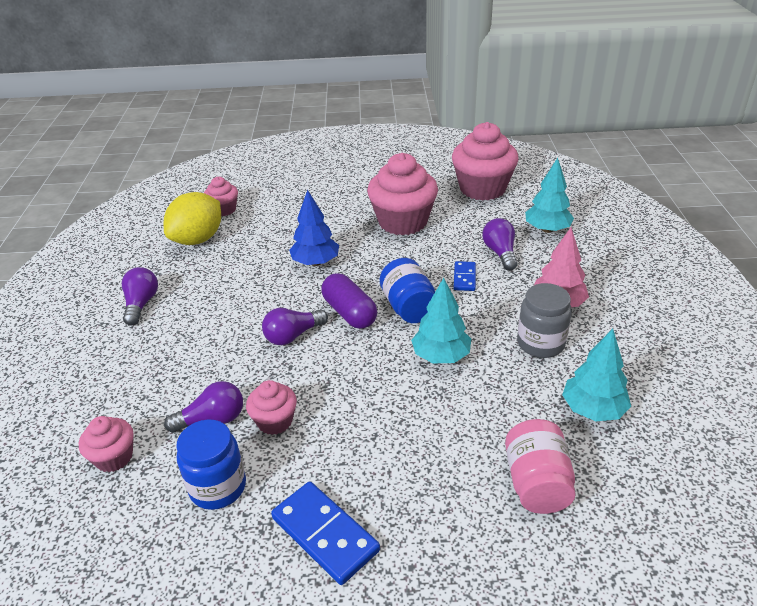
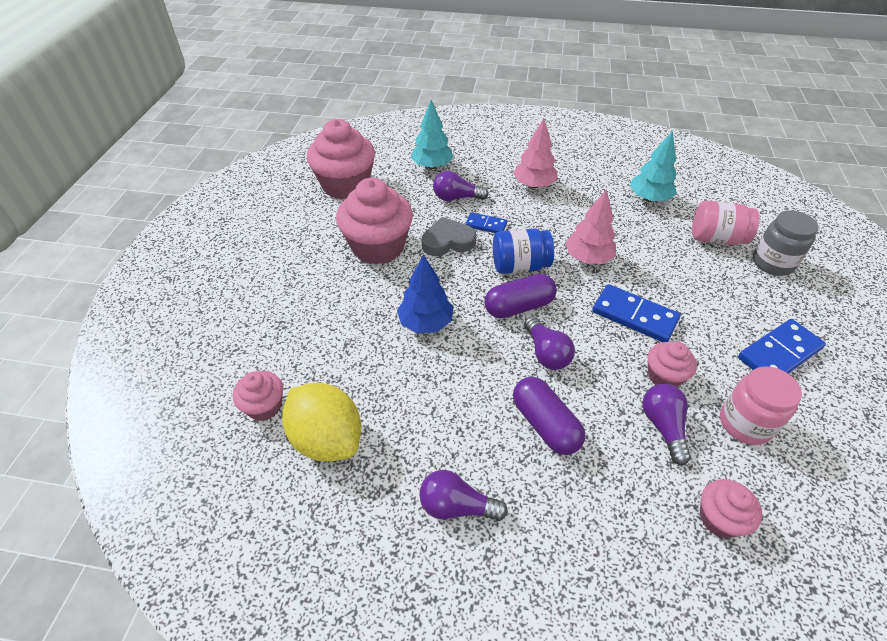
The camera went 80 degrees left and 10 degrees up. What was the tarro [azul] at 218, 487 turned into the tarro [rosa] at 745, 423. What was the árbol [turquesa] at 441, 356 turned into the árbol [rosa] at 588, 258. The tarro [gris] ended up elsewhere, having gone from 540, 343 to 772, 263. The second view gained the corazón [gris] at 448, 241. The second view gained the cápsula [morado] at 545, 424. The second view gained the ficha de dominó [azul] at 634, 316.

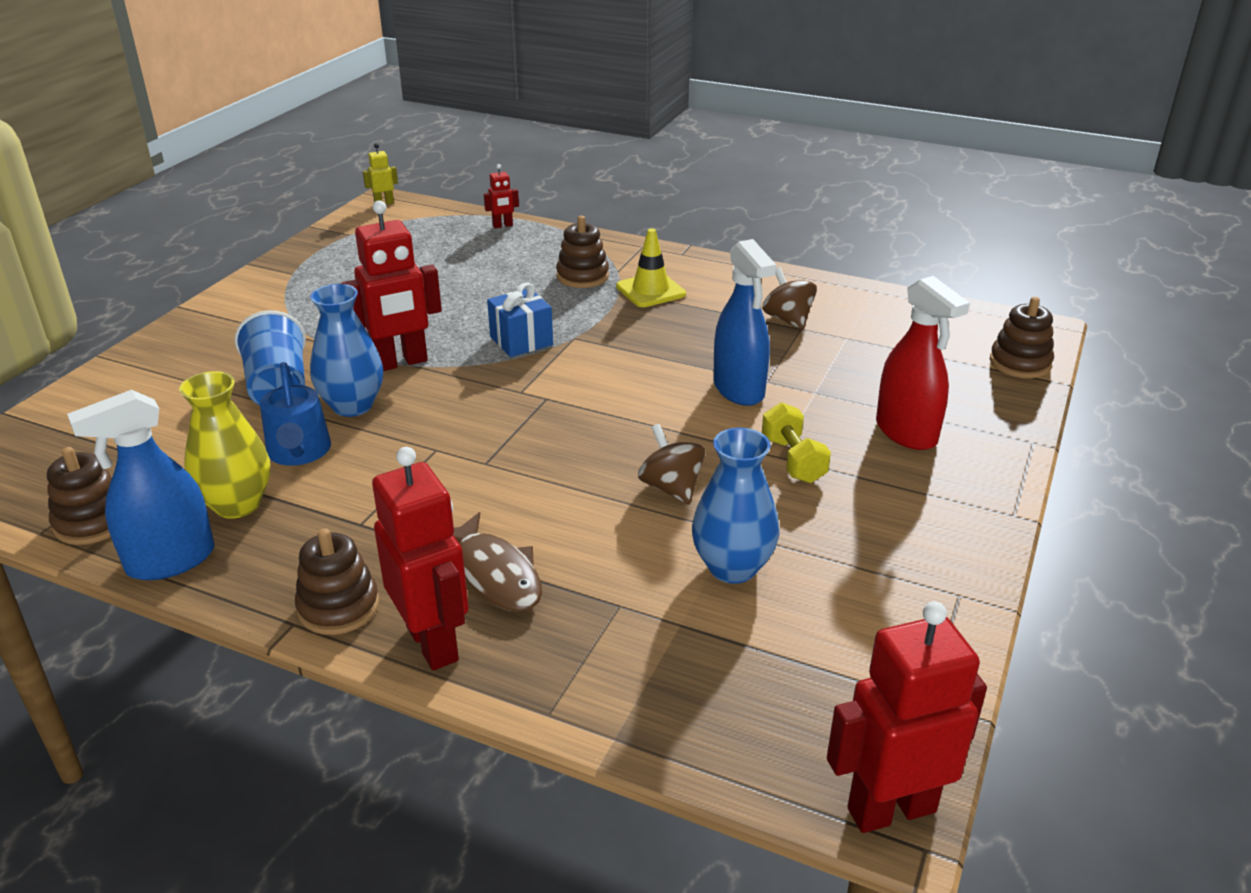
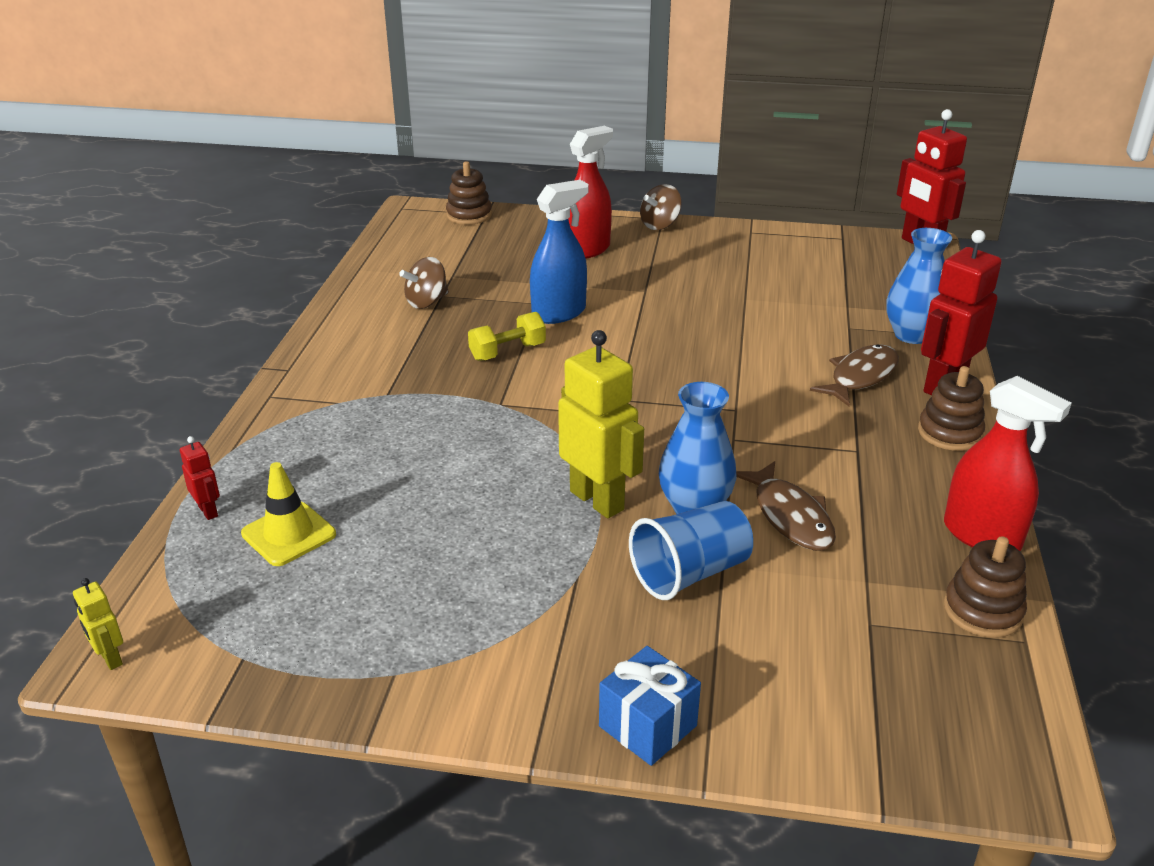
The camera went 105 degrees left and 0 degrees up. What was the pulverizador [azul] at 170, 561 turned into the pulverizador [rojo] at 982, 536. The second view lost the florero [amarillo] at 237, 504. Where the regadera [azul] stood at 299, 452, the pez [marrón] came to stand at 790, 516. What was the robot [rojo] at 400, 363 turned into the robot [amarillo] at 597, 500. The regalo [azul] ended up elsewhere, having gone from 521, 341 to 648, 726. The second view lost the juguete apilable [marrón] at 582, 276. The cono de tráfico [amarillo] ended up elsewhere, having gone from 650, 290 to 289, 534. The peonza [marrón] ended up elsewhere, having gone from 671, 488 to 660, 225. The florero [azul] ended up elsewhere, having gone from 732, 567 to 912, 335. The mancuerna [amarillo] ended up elsewhere, having gone from 793, 460 to 507, 352.

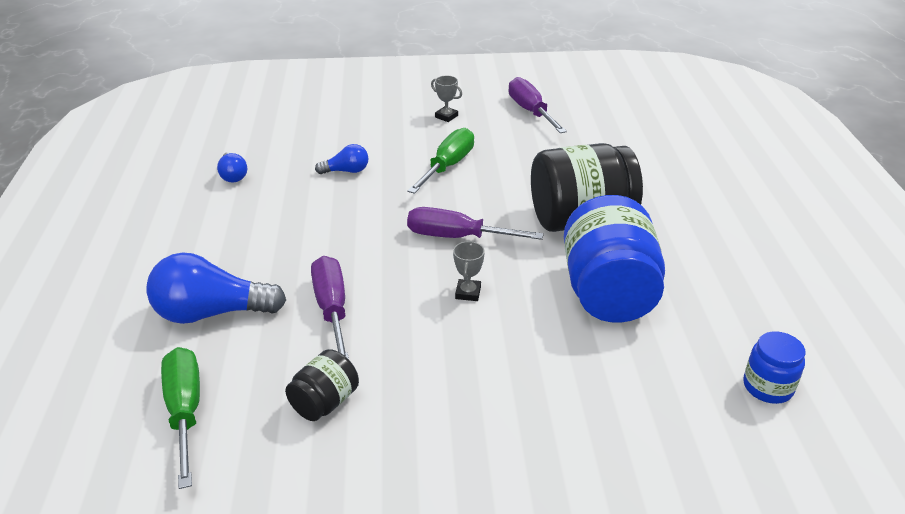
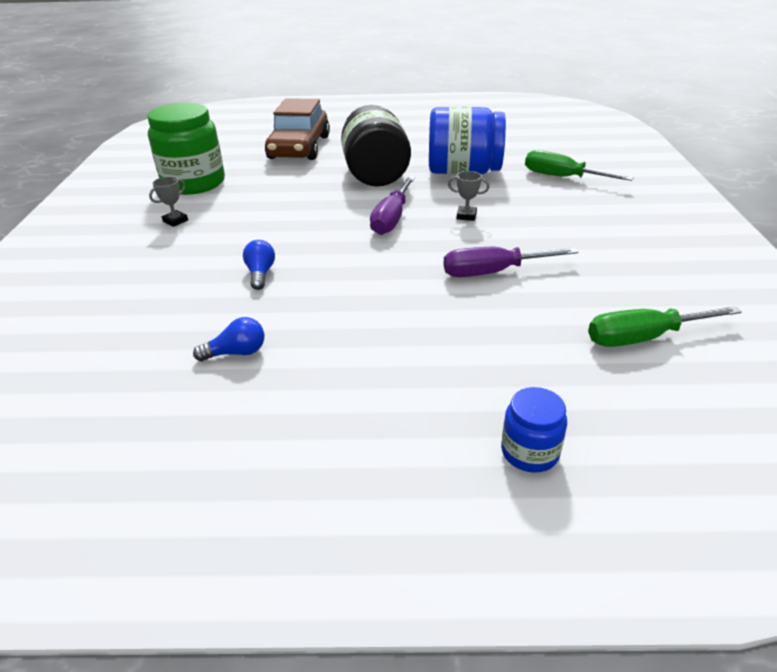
The camera went 85 degrees left and 0 degrees up. The second view lost the bombilla [azul] at 212, 313. The second view lost the tarro [negro] at 325, 402. The destornillador [verde] ended up elsewhere, having gone from 447, 166 to 562, 177. Where the destornillador [morado] stood at 531, 111, the tarro [verde] came to stand at 194, 183. The tarro [azul] ended up elsewhere, having gone from 768, 387 to 529, 452. The second view gained the coche [marrón] at 299, 147.

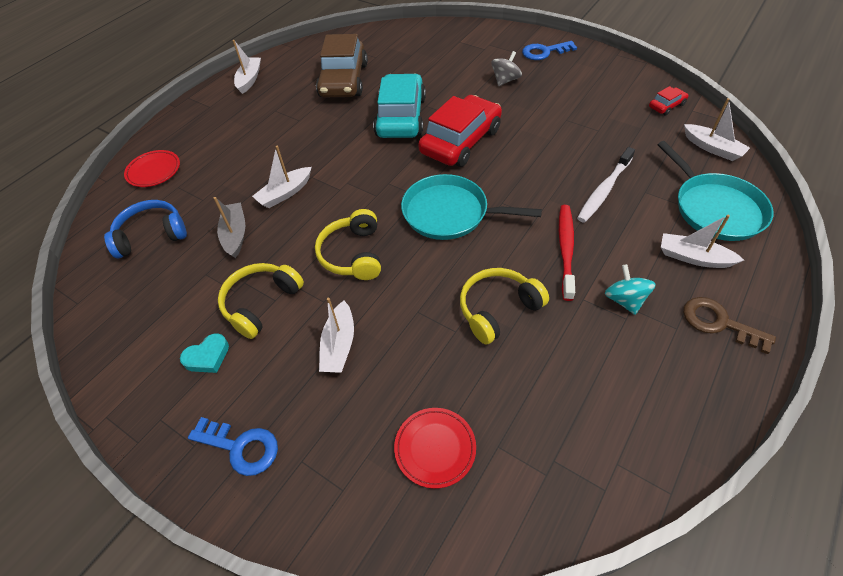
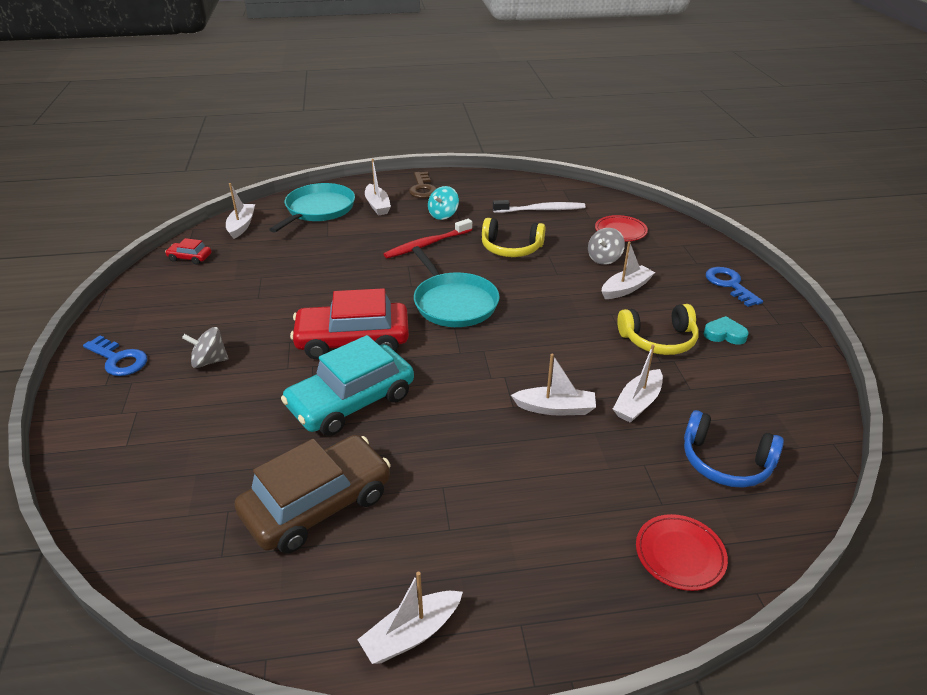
The camera went 135 degrees left and 15 degrees down. What was the barco [gris] at 235, 234 turned into the barco [blanco] at 637, 403. The second view lost the auriculares [amarillo] at 353, 254. The cepillo de dientes [blanco] ended up elsewhere, having gone from 604, 190 to 541, 210. The second view gained the peonza [gris] at 604, 259.

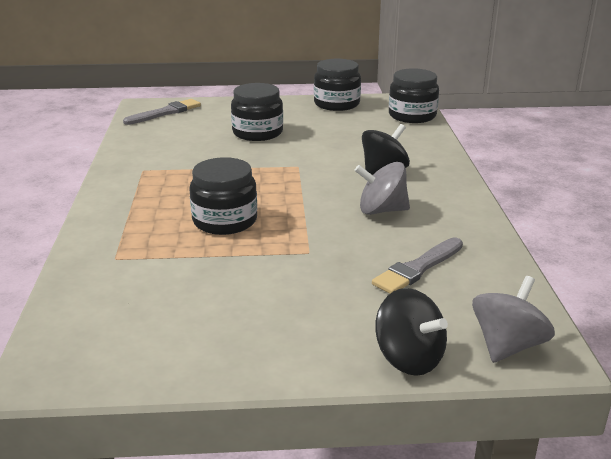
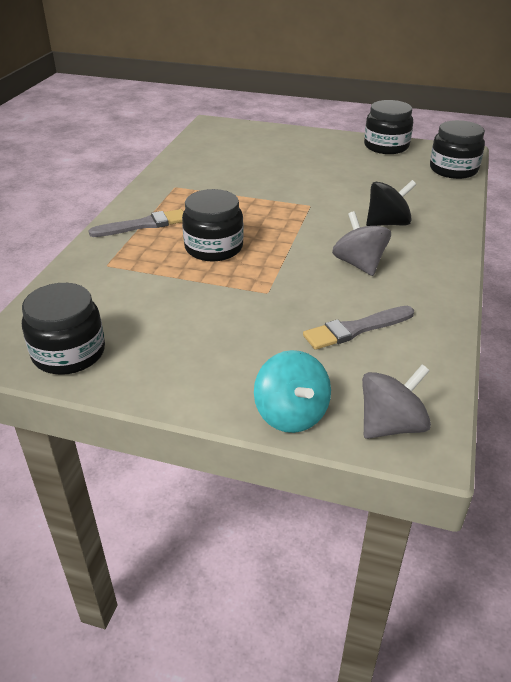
The camera went 20 degrees right and 10 degrees up. The pincel [gris] ended up elsewhere, having gone from 165, 112 to 143, 225. The tarro [negro] ended up elsewhere, having gone from 257, 132 to 69, 353. The peonza [gris] at 381, 210 ended up facing another way, 45 degrees clockwise from before. What was the peonza [negro] at 409, 358 turned into the peonza [turquesa] at 291, 414.

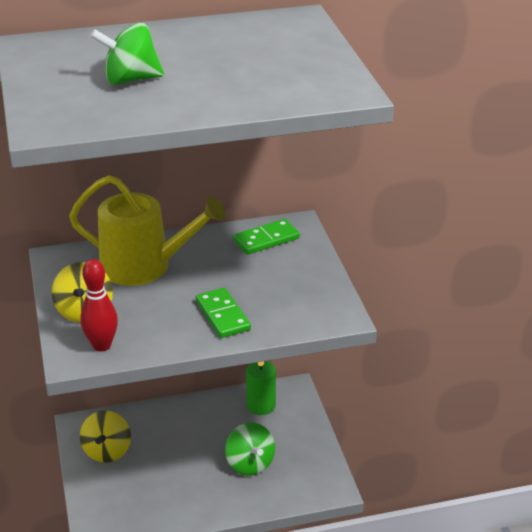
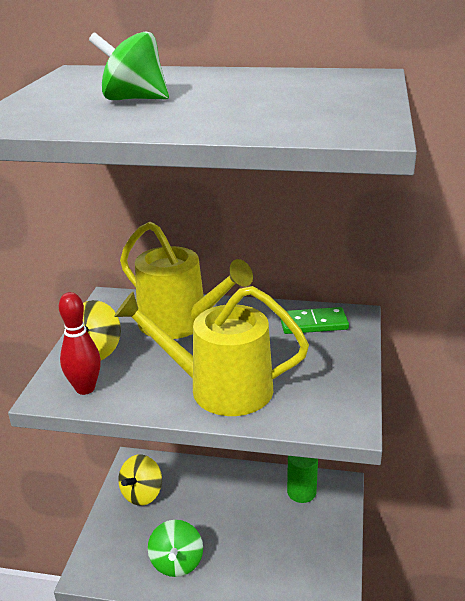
The camera went 25 degrees right and 5 degrees down. Where the ficha de dominó [verde] stood at 223, 315, the regadera [amarillo] came to stand at 221, 388. The peonza [verde] ended up elsewhere, having gone from 250, 464 to 177, 562.

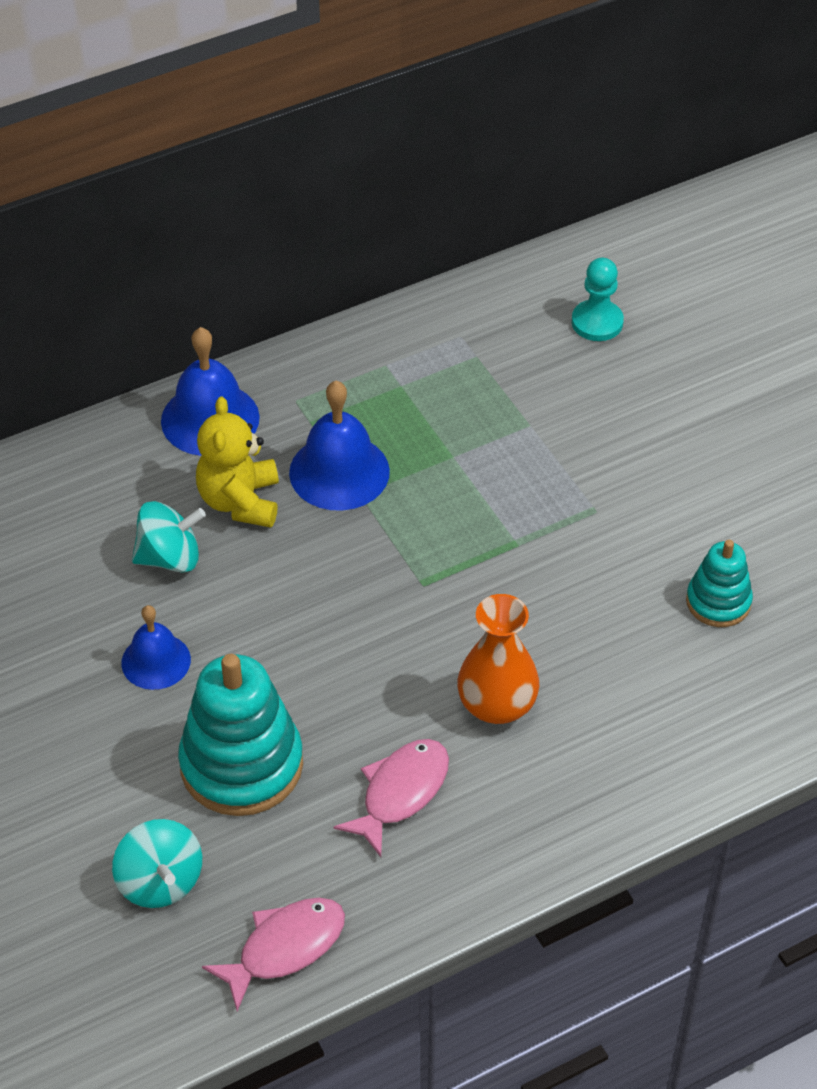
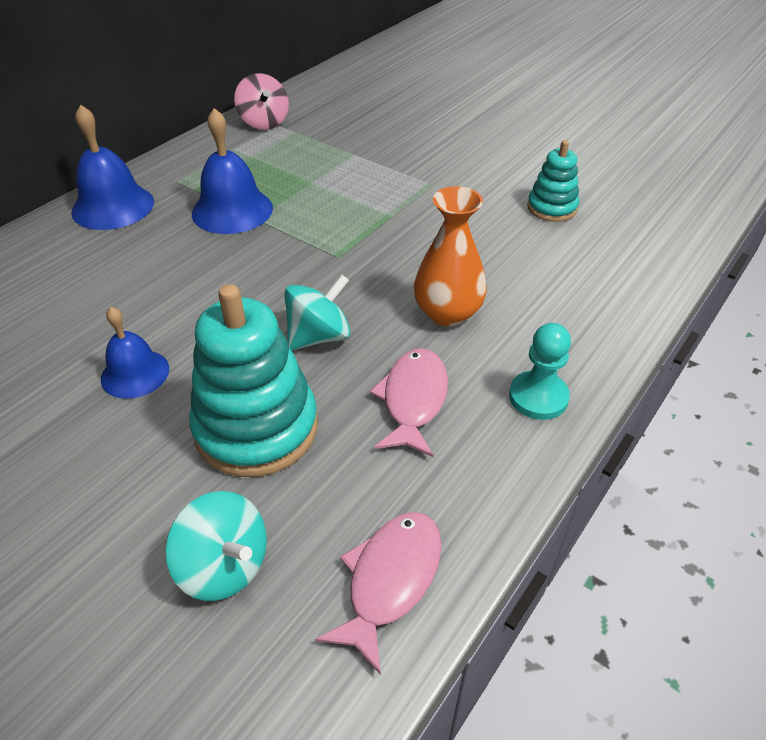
The camera went 25 degrees left and 5 degrees down. The peonza [turquesa] ended up elsewhere, having gone from 170, 558 to 319, 337. The second view lost the osito [amarillo] at 240, 501. The peón [turquesa] ended up elsewhere, having gone from 597, 322 to 538, 397. The second view gained the peonza [rosa] at 264, 122.

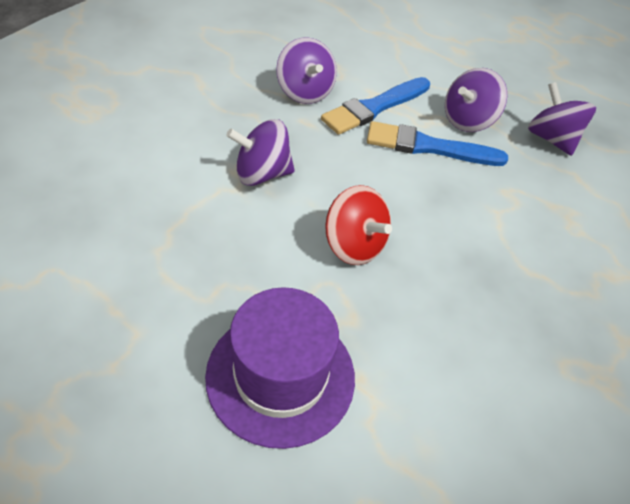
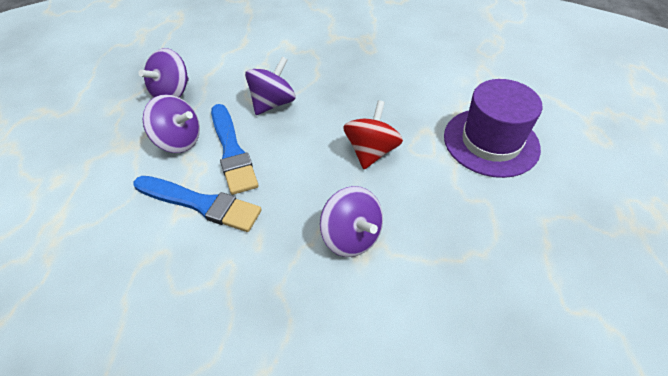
The camera went 115 degrees left and 0 degrees up. The peonza [morado] ended up elsewhere, having gone from 304, 92 to 272, 103.

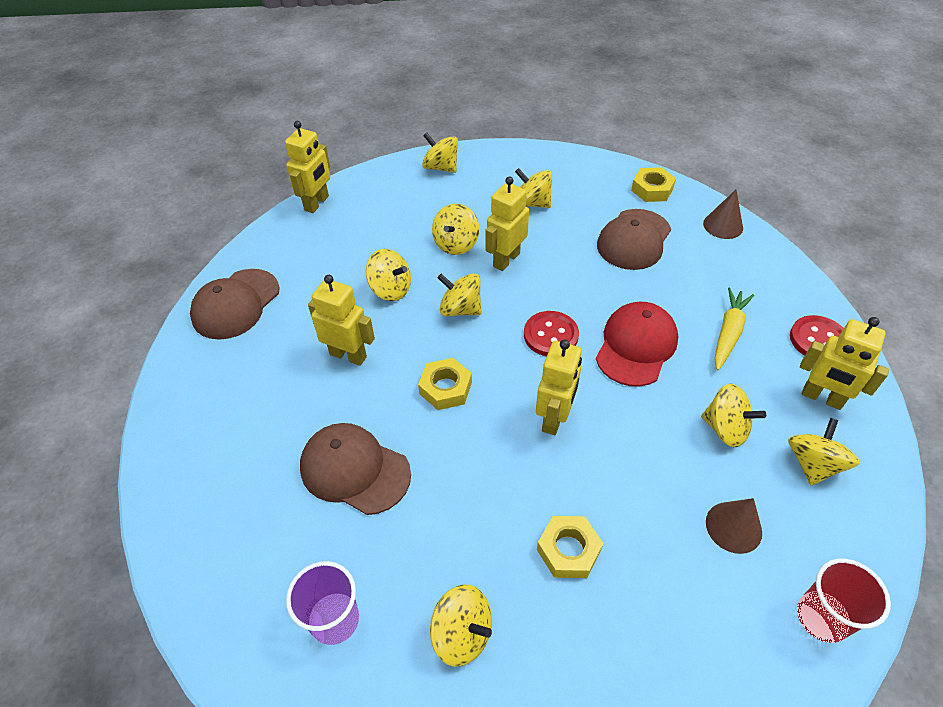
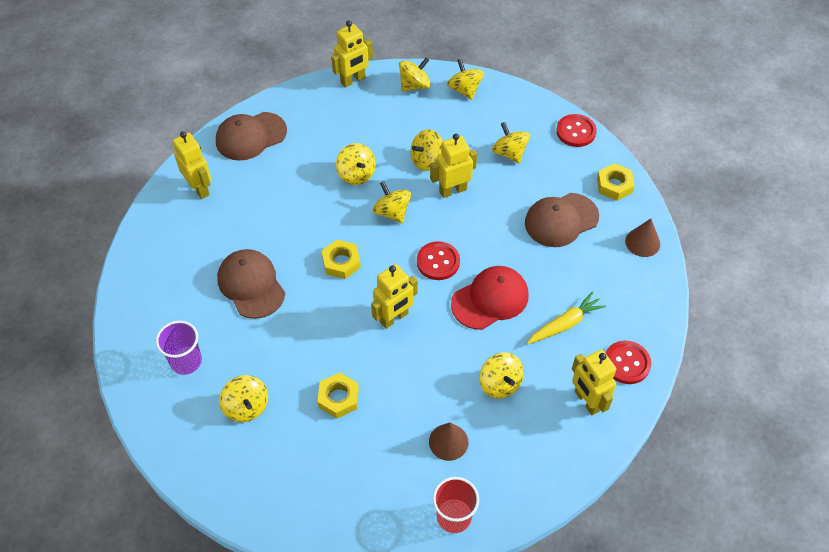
The camera went 30 degrees right and 5 degrees up. The robot [amarillo] ended up elsewhere, having gone from 348, 355 to 199, 188. The peonza [amarillo] ended up elsewhere, having gone from 812, 464 to 414, 85. The second view gained the botón [rojo] at 576, 131.

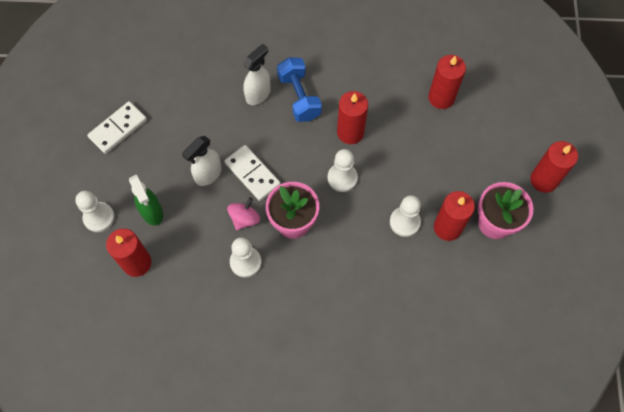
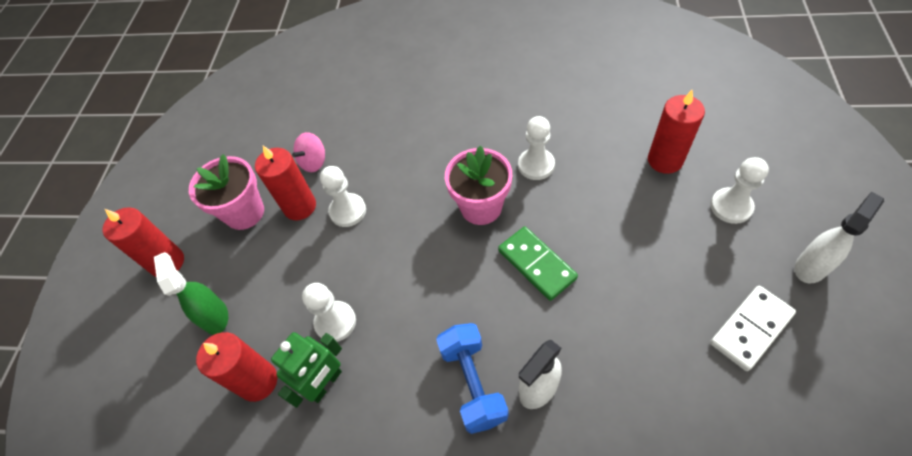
The camera went 170 degrees left and 10 degrees down. The pulverizador [verde] ended up elsewhere, having gone from 152, 212 to 215, 316. The pulverizador [blanco] ended up elsewhere, having gone from 208, 174 to 811, 266. What was the ficha de dominó [blanco] at 252, 174 turned into the ficha de dominó [verde] at 537, 264. The peonza [rosa] ended up elsewhere, having gone from 244, 219 to 314, 162. The peón [blanco] ended up elsewhere, having gone from 342, 178 to 335, 322. The second view lost the vela [rojo] at 350, 132. The second view gained the robot [verde] at 325, 384.

